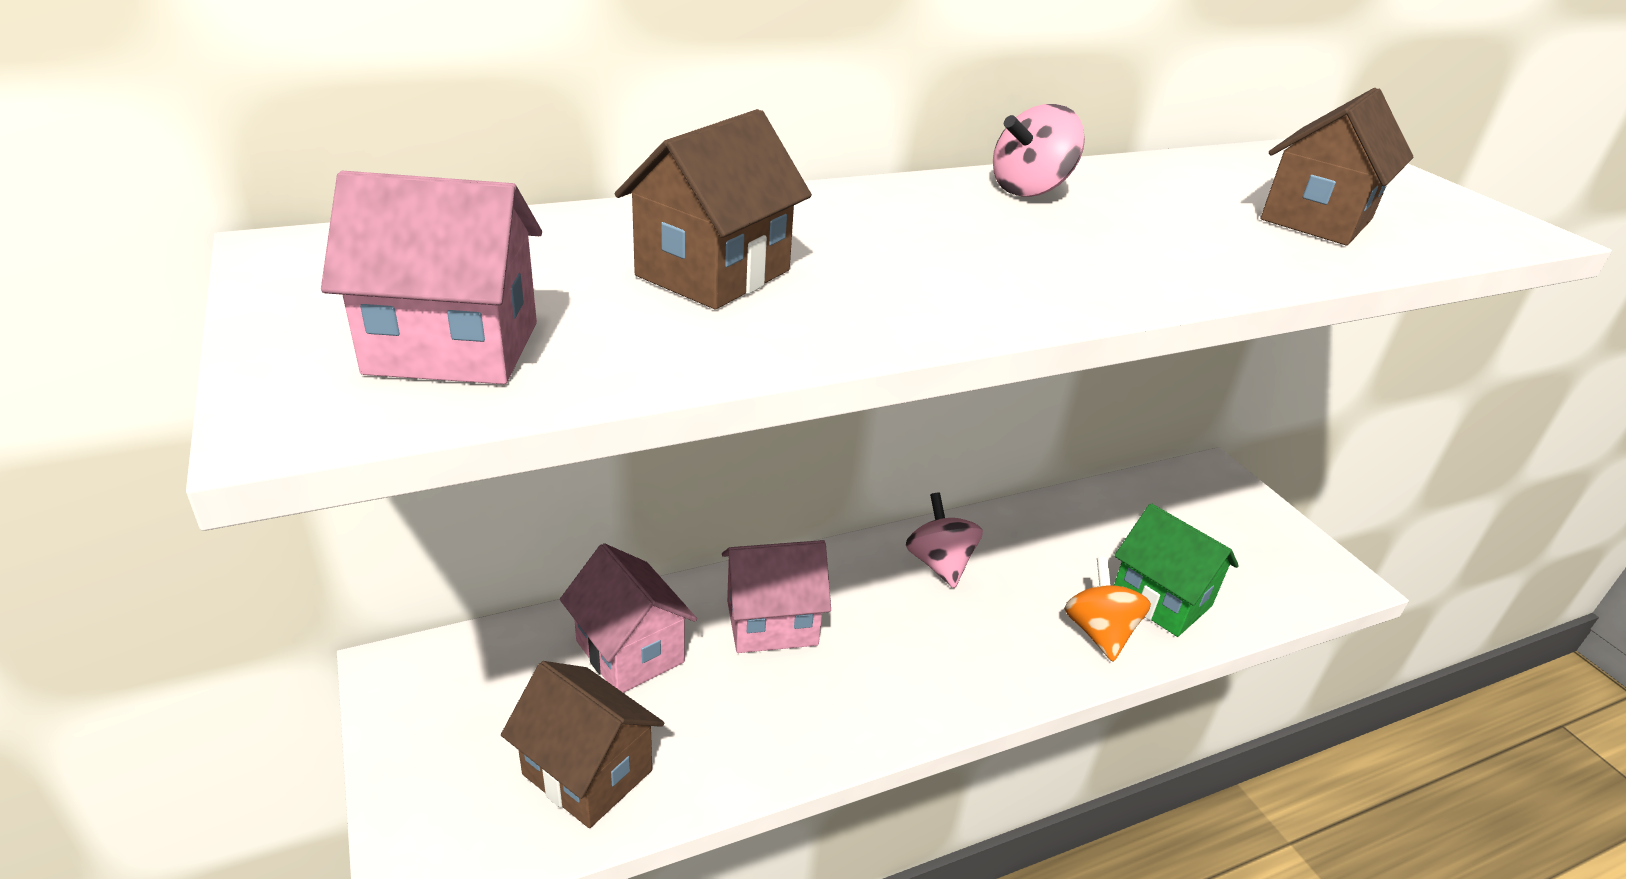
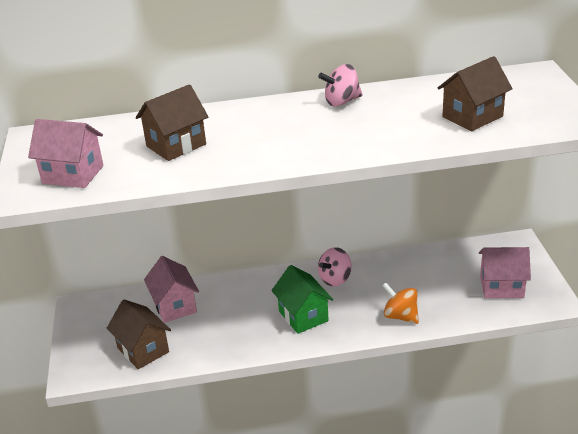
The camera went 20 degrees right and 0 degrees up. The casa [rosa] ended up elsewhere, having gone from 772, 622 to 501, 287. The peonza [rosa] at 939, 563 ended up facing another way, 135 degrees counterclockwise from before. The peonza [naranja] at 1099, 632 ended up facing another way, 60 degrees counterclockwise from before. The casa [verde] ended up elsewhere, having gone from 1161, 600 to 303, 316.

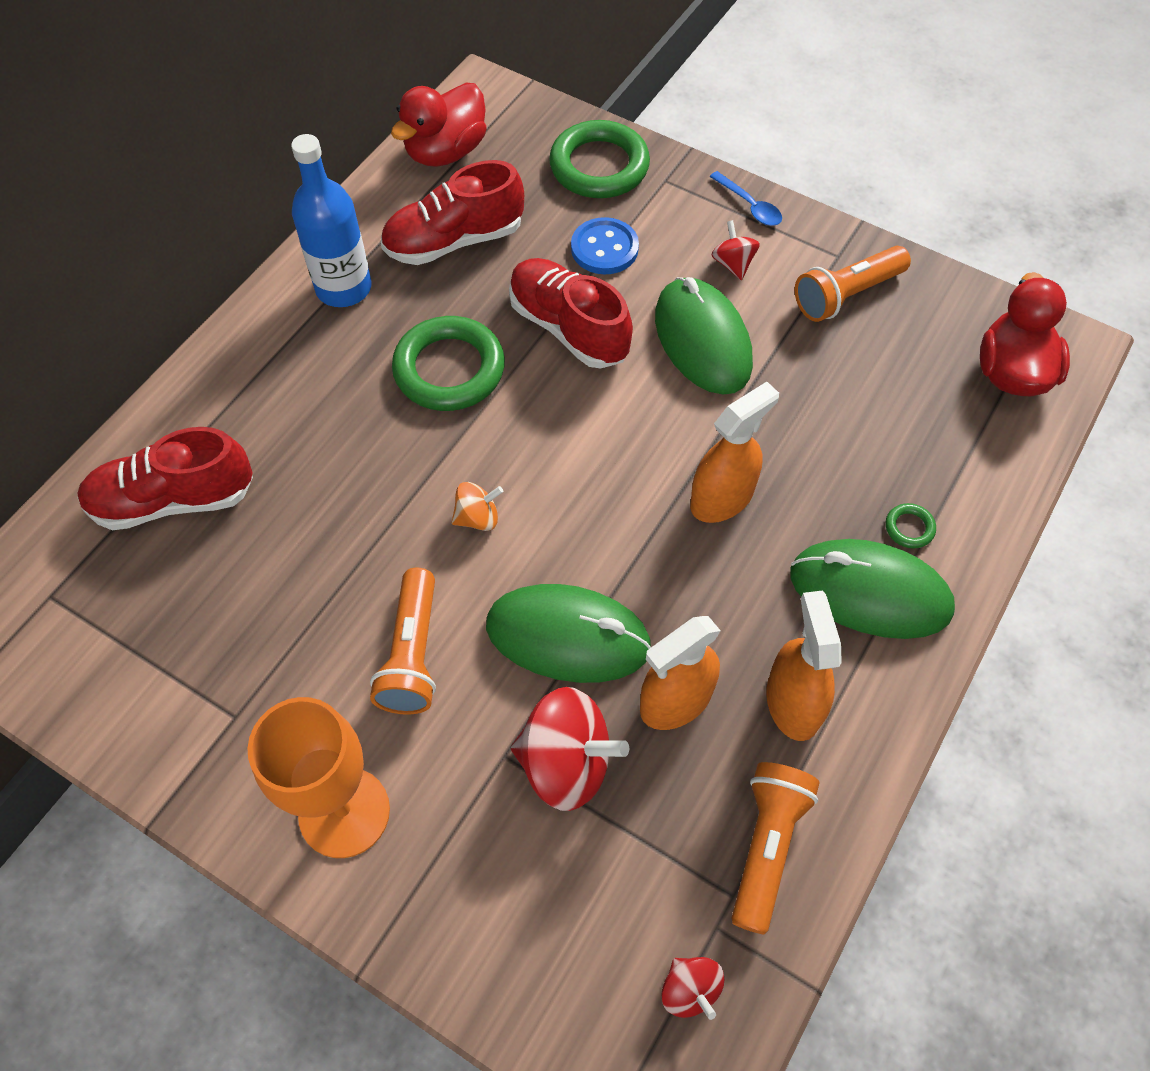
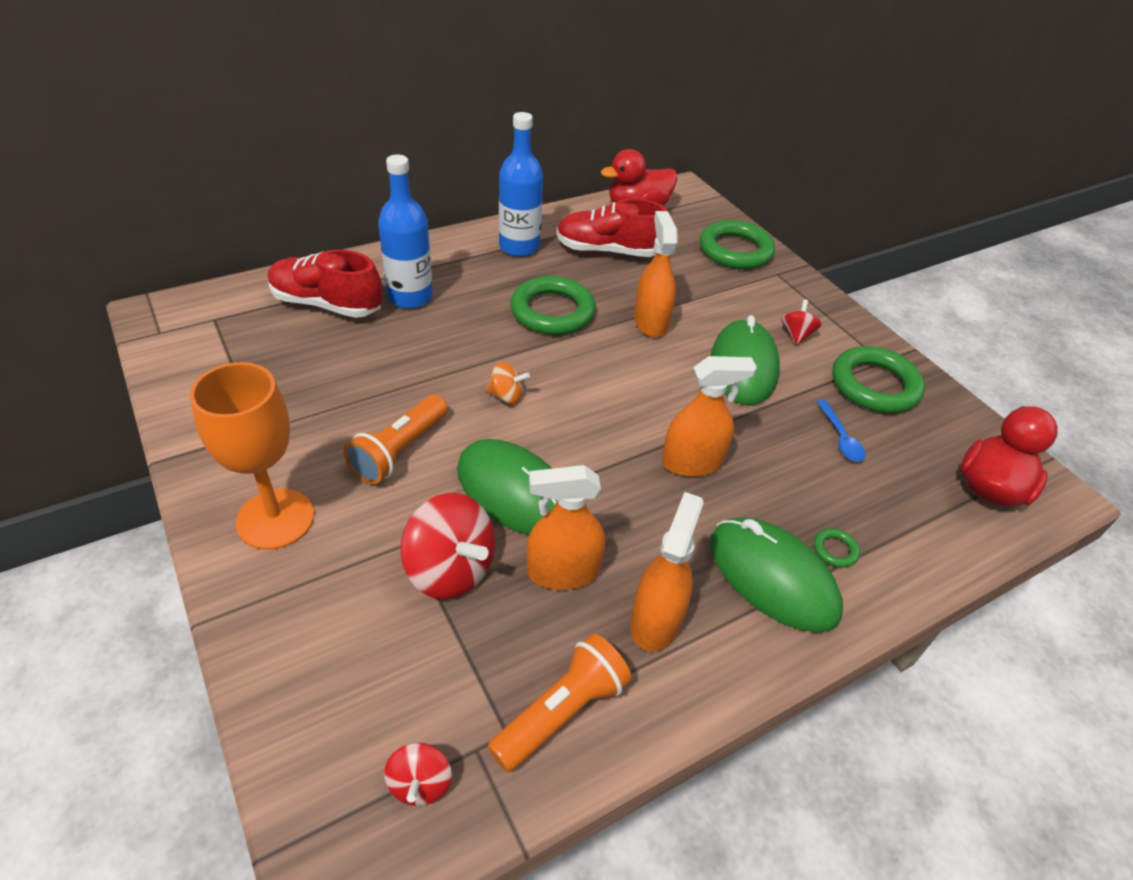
The camera went 25 degrees right and 15 degrees down. Where the zapato [rojo] stood at 568, 328, the pulverizador [naranja] came to stand at 650, 322. The second view lost the botón [azul] at 604, 248. The cuchara [azul] ended up elsewhere, having gone from 749, 206 to 840, 438. Where the lámpara de mano [naranja] stood at 846, 295, the anillo [verde] came to stand at 874, 385. The second view gained the botella [azul] at 410, 297.

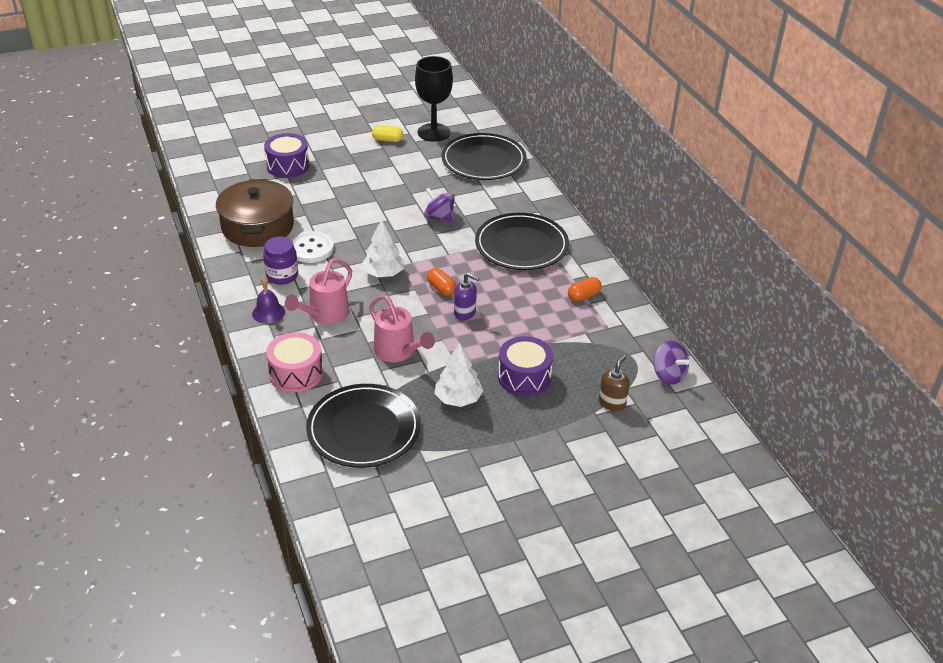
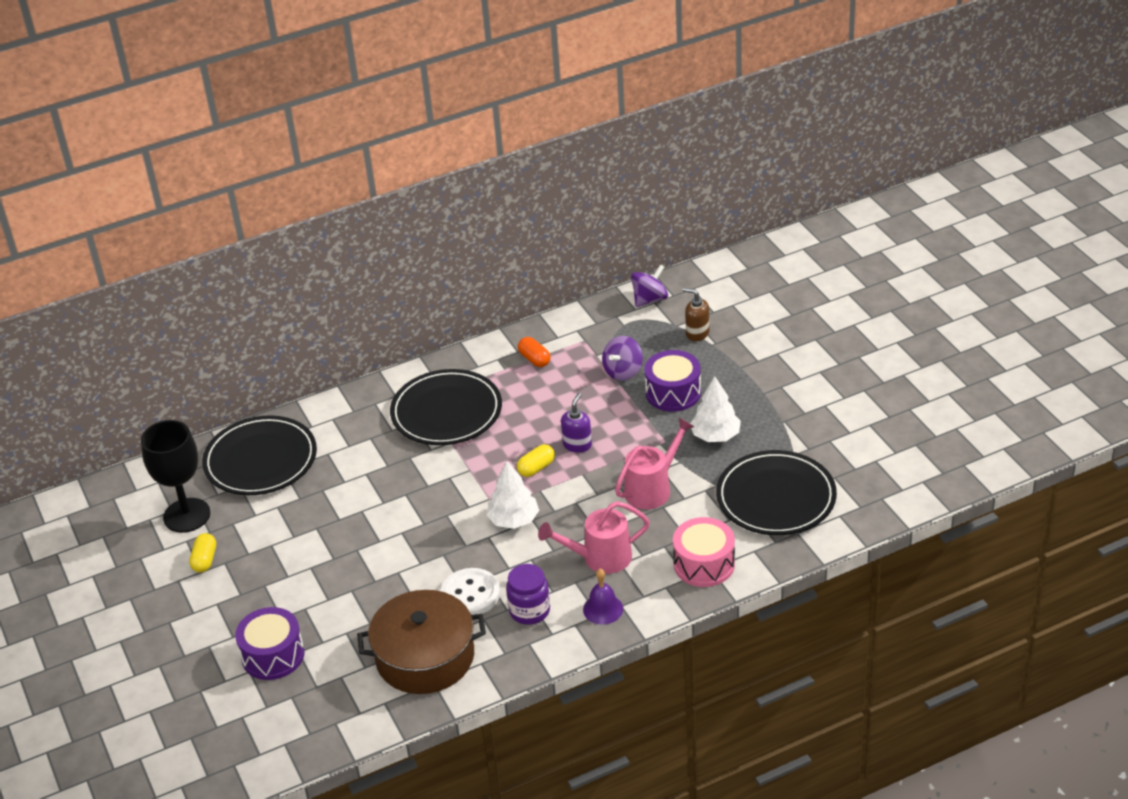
The camera went 90 degrees left and 0 degrees up. The regadera [rosa] at 325, 315 ended up facing another way, 135 degrees clockwise from before. The peonza [morado] ended up elsewhere, having gone from 439, 217 to 623, 371. What was the cápsula [naranja] at 441, 288 turned into the cápsula [amarillo] at 536, 468.

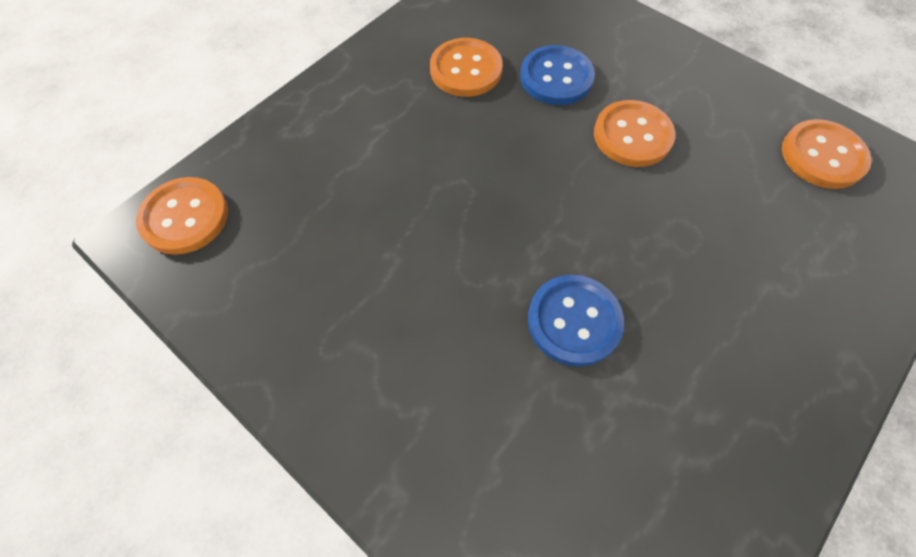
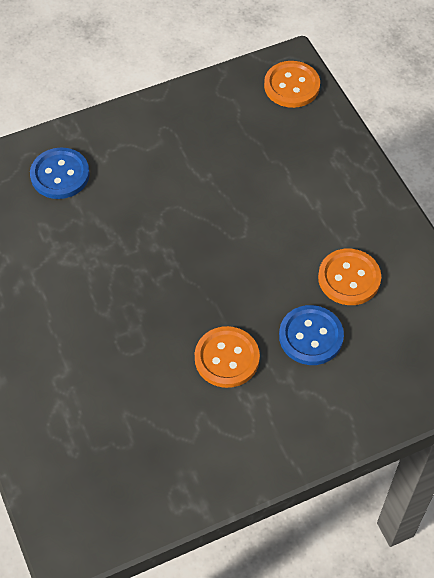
The camera went 115 degrees right and 5 degrees down. The botón [azul] ended up elsewhere, having gone from 574, 321 to 60, 175. The second view lost the botón [naranja] at 822, 156.

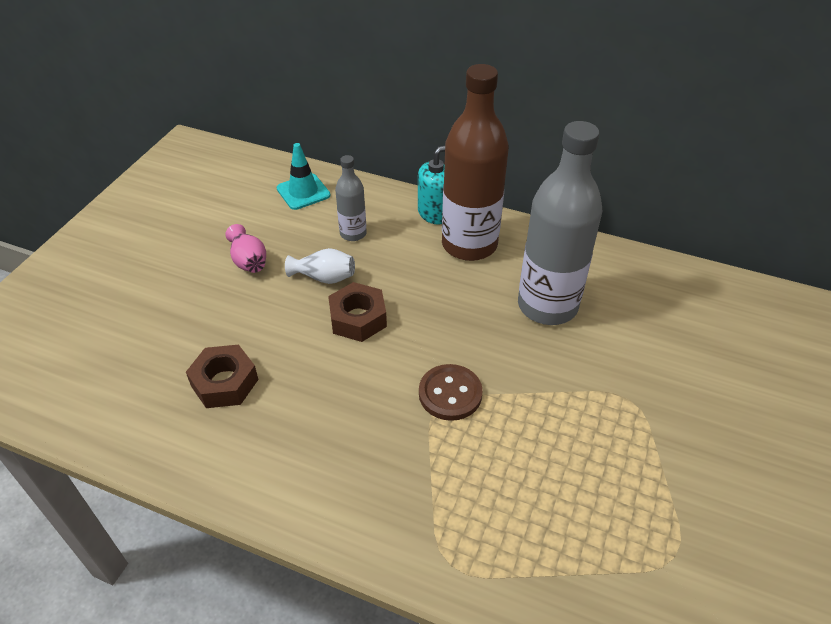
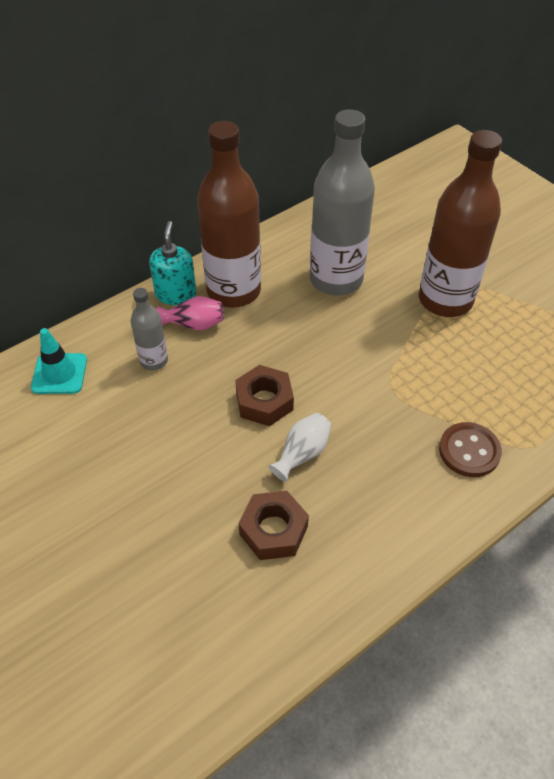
The camera went 60 degrees left and 5 degrees up. The florero [rosa] ended up elsewhere, having gone from 249, 261 to 194, 324. The florero [blanco] ended up elsewhere, having gone from 324, 277 to 302, 453. The botón [marrón] ended up elsewhere, having gone from 450, 394 to 469, 451. The second view gained the botella [marrón] at 445, 300.

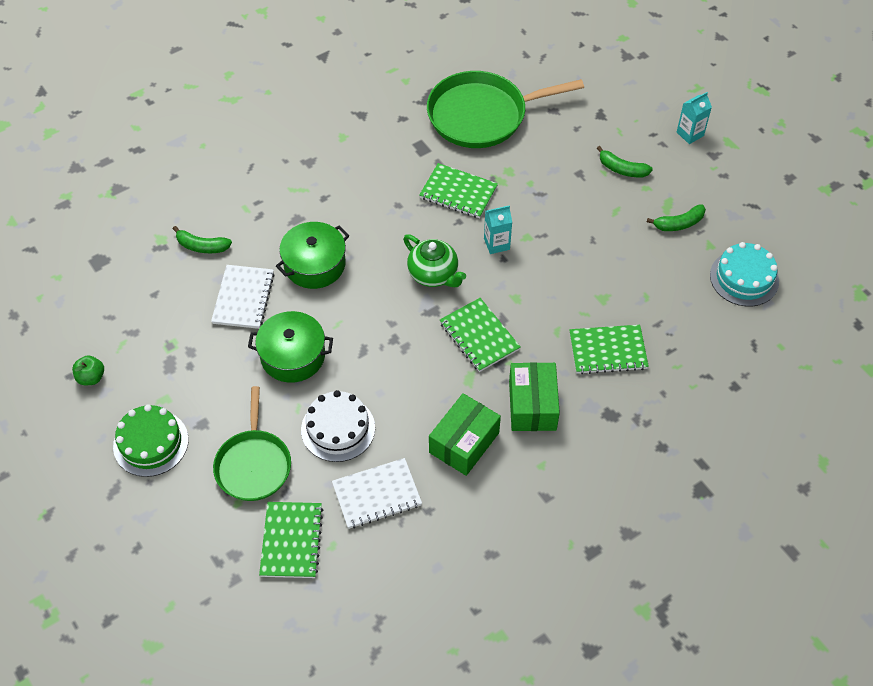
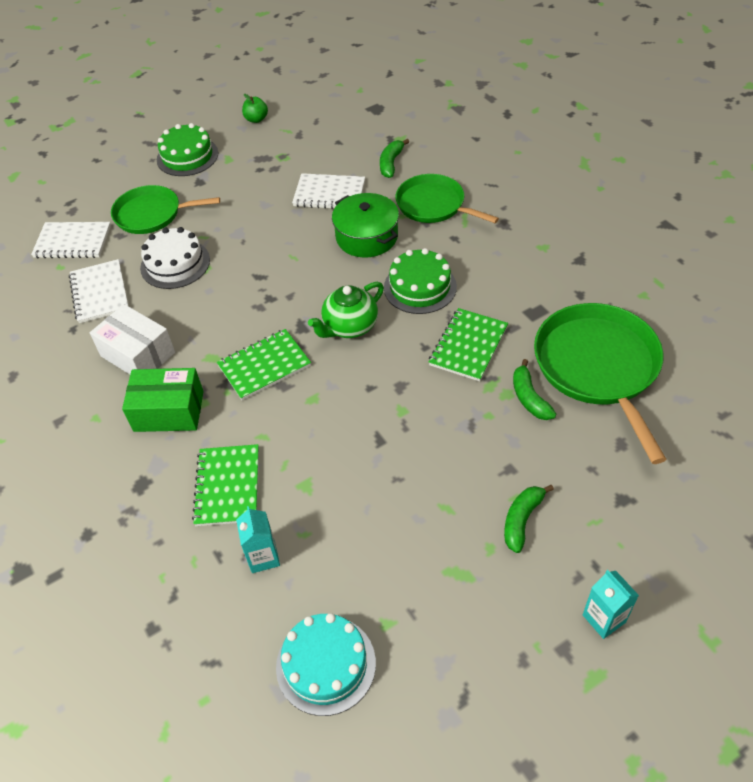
The camera went 95 degrees right and 5 degrees down. The second view lost the olla [verde] at 293, 356. What was the cuaderno [verde] at 291, 541 turned into the cuaderno [blanco] at 73, 242. What was the caja [verde] at 464, 442 turned into the caja [blanco] at 138, 354. The cartón de leche [turquesa] ended up elsewhere, having gone from 496, 244 to 263, 557. The plátano [verde] ended up elsewhere, having gone from 679, 224 to 529, 397. The second view gained the tarta [verde] at 420, 287. The second view gained the sartén [verde] at 434, 205.

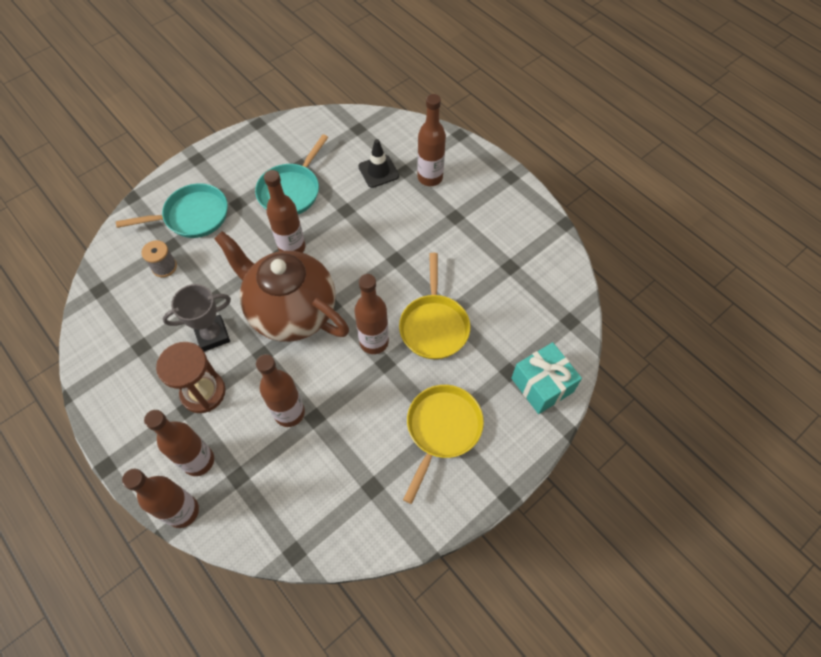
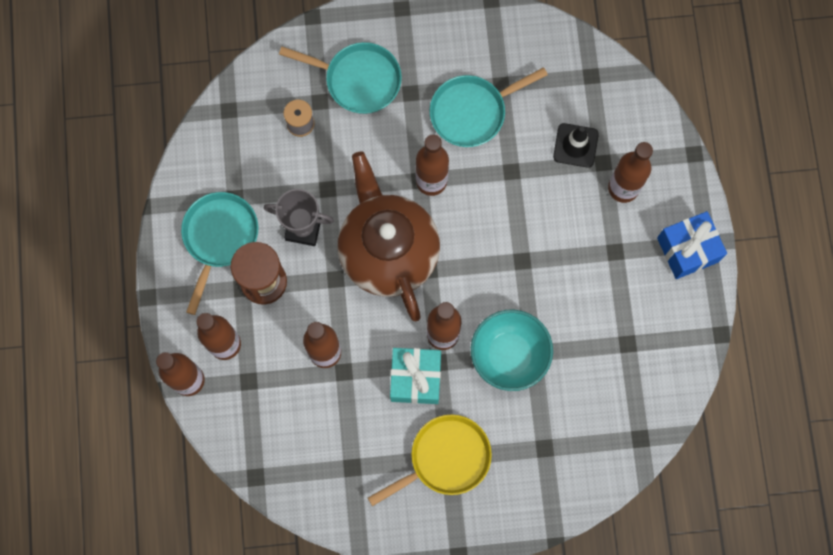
The camera went 35 degrees right and 15 degrees up. Where the sartén [amarillo] stood at 434, 325, the cuenco [turquesa] came to stand at 509, 355. The regalo [turquesa] ended up elsewhere, having gone from 542, 385 to 415, 378. The second view gained the sartén [turquesa] at 219, 238. The second view gained the regalo [azul] at 687, 250.

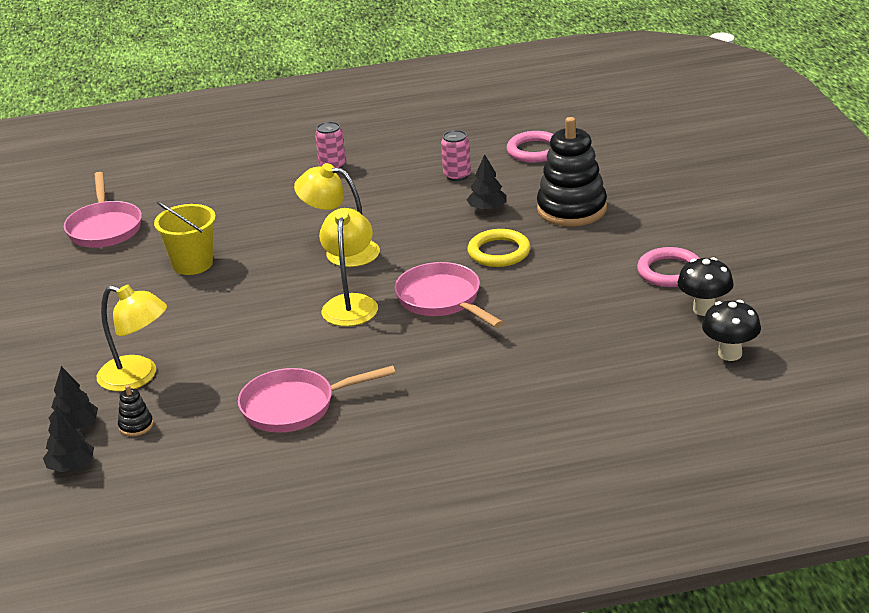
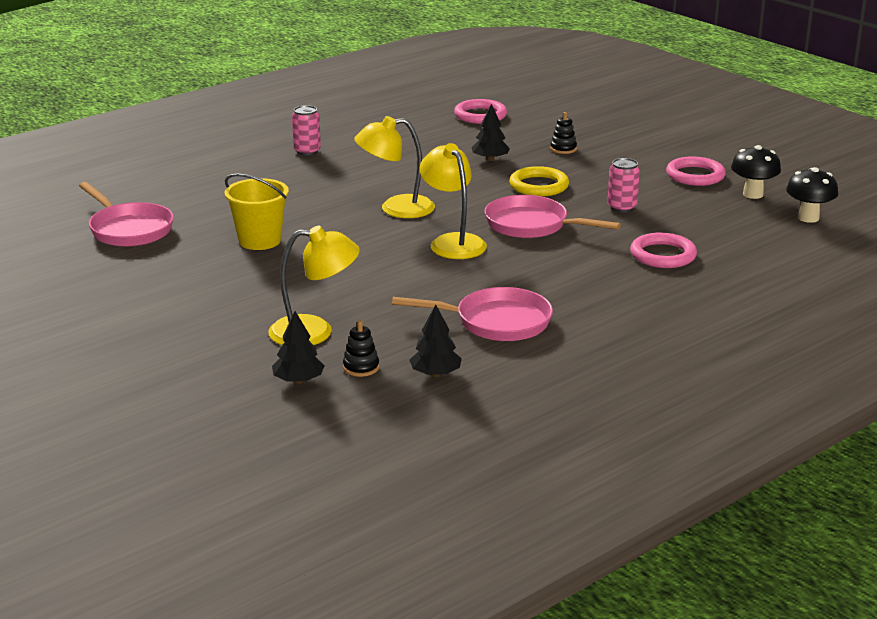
The camera went 30 degrees left and 5 degrees down. The árbol [negro] ended up elsewhere, having gone from 71, 466 to 435, 374. The sartén [rosa] at 294, 406 ended up facing another way, 135 degrees counterclockwise from before. The lata [rosa] ended up elsewhere, having gone from 457, 175 to 622, 207. The size of the juguete apilable [negro] at 572, 209 changed by a factor of 0.41. The second view gained the anillo [rosa] at 663, 255.

